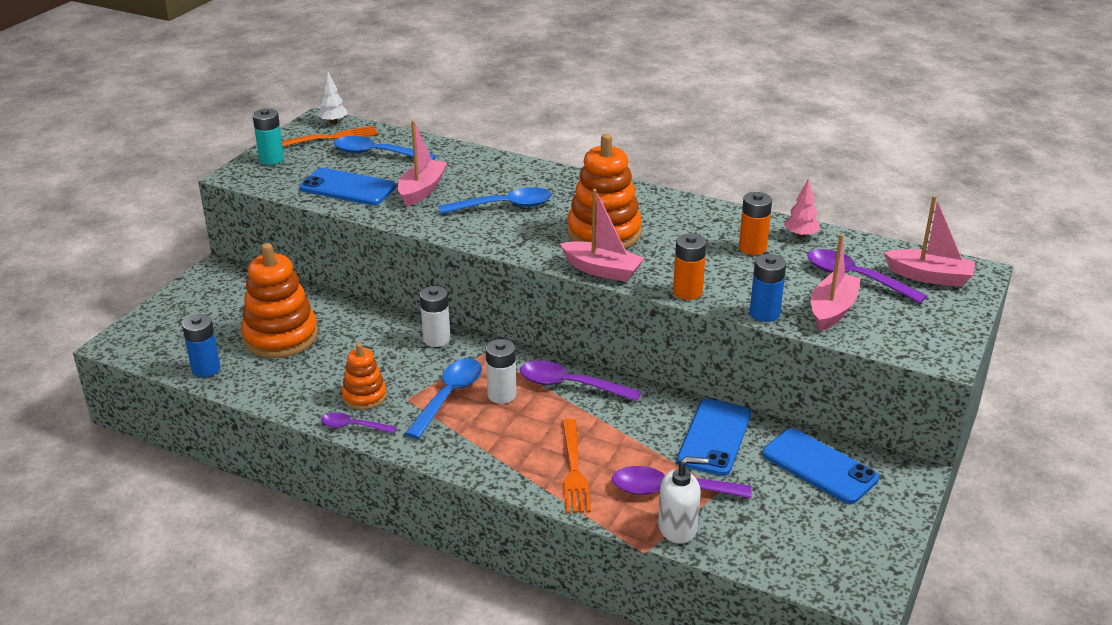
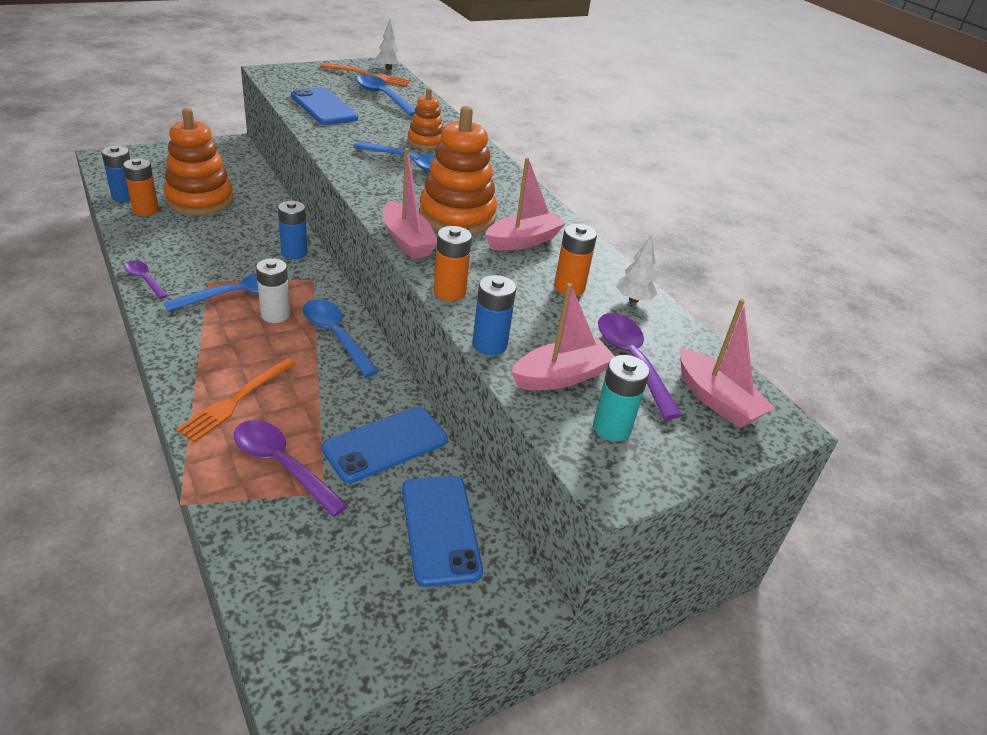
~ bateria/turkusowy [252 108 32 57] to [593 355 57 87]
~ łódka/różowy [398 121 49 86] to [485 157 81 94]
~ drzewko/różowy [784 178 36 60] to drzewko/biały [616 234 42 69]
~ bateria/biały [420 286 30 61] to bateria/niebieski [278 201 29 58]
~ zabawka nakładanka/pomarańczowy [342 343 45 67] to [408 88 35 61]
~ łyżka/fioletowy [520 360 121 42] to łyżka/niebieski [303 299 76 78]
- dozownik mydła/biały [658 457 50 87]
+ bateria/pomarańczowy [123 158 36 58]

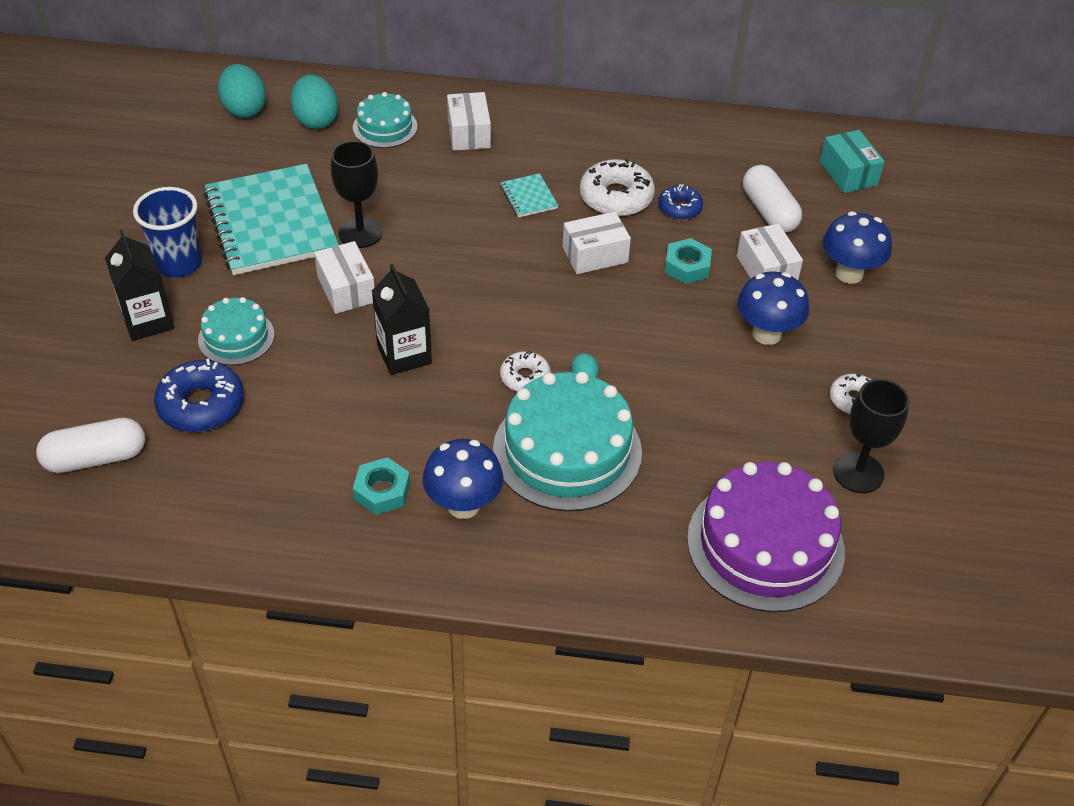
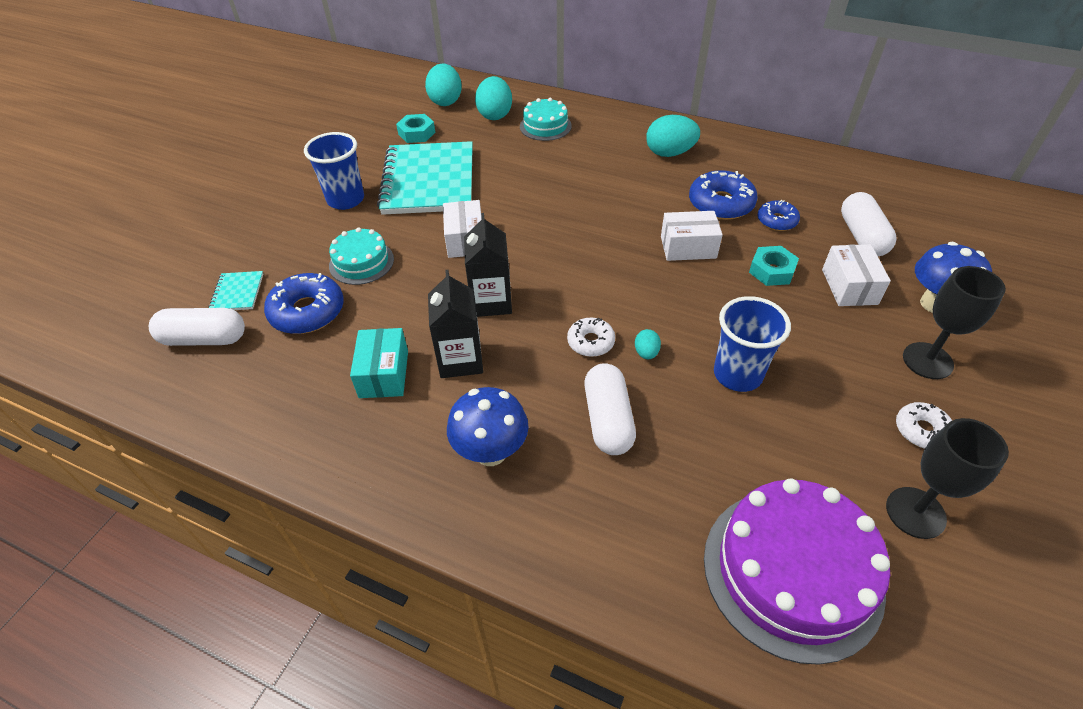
- pudełko/biały [447 92 44 59]
~ pudełko/turkusowy [820 130 65 63] to [350 328 58 70]
~ kielich/czarny [331 141 52 107] to [903 266 103 113]
~ donut/biały [580 158 75 59] to donut/niebieski [689 170 69 50]
~ zeszyt/turkusowy [500 173 58 45] to [209 271 54 39]
~ karton mleka/czarny [105 230 69 111] to [428 270 55 108]
- grzyb/niebieski [737 271 72 74]
~ tort/turkusowy [493 372 149 139] to kapsułka/biały [584 363 52 92]
~ nakrętka/turkusowy [353 457 57 58] to [396 114 39 29]
+ jajko/turkusowy [646 115 54 42]
+ szklanka/niebieski [714 296 77 96]

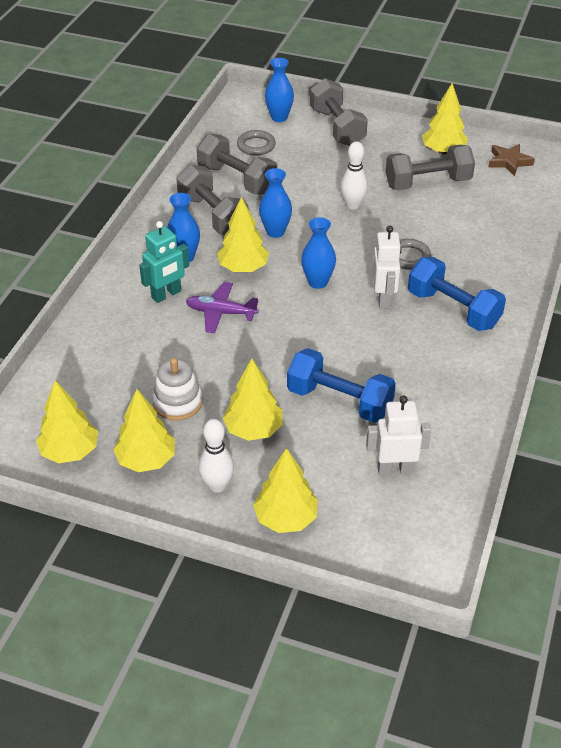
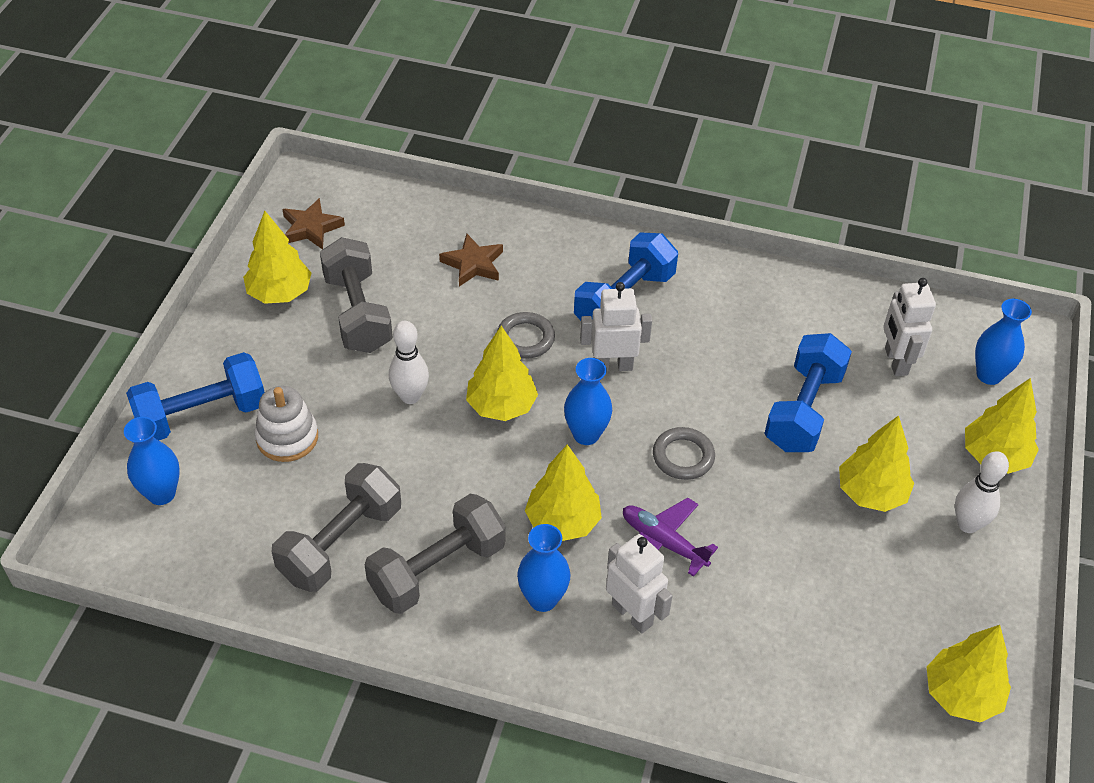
~ hantel/szary [310 78 58 68] to hantel/niebieski [126 352 139 89]
~ pierścień/szary [237 130 39 26] to [653 427 62 53]
~ wazon/niebieski [259 168 33 70] to [975 299 57 86]
~ robot/turkusowy [139 221 50 82] to robot/biały [606 534 67 100]
~ samolot/fioletowy [186 282 73 51] = [623 498 95 79] 120 degrees clockwise
~ zabawka nakładanka/biały [152 358 51 63] to [254 386 64 76]
~ drzewko/żółty [113 389 62 83] to [466 326 72 95]
+ gwiazda/brązowy [439 234 64 53]

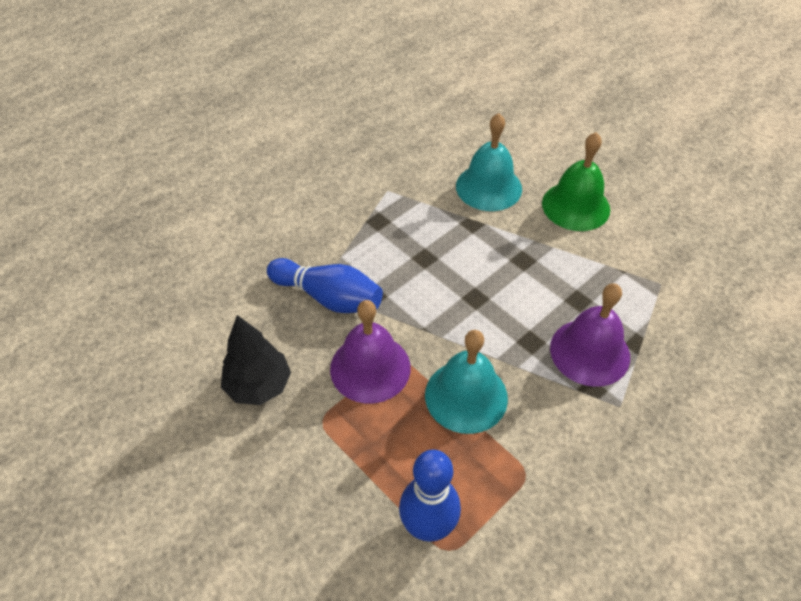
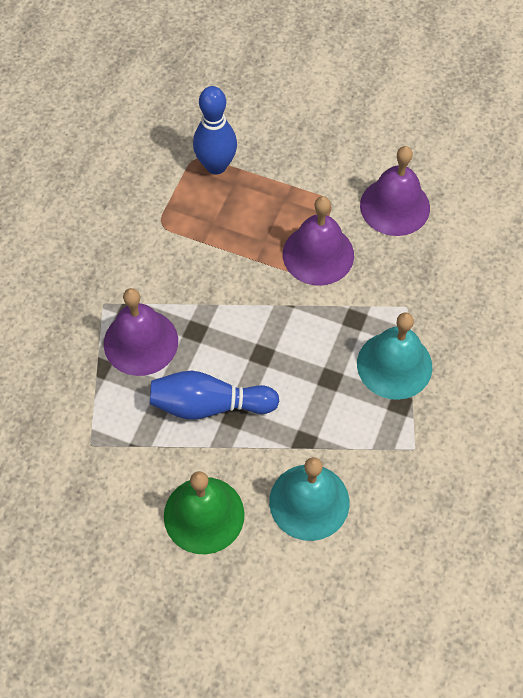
~ kręgiel/niebieski [267 258 116 55] to [150 371 129 49]
~ drzewko/czarny [221 315 70 90] to dzwonek/fioletowy [360 146 70 90]
~ dzwonek/turkusowy [425 330 83 104] to [357 312 75 88]

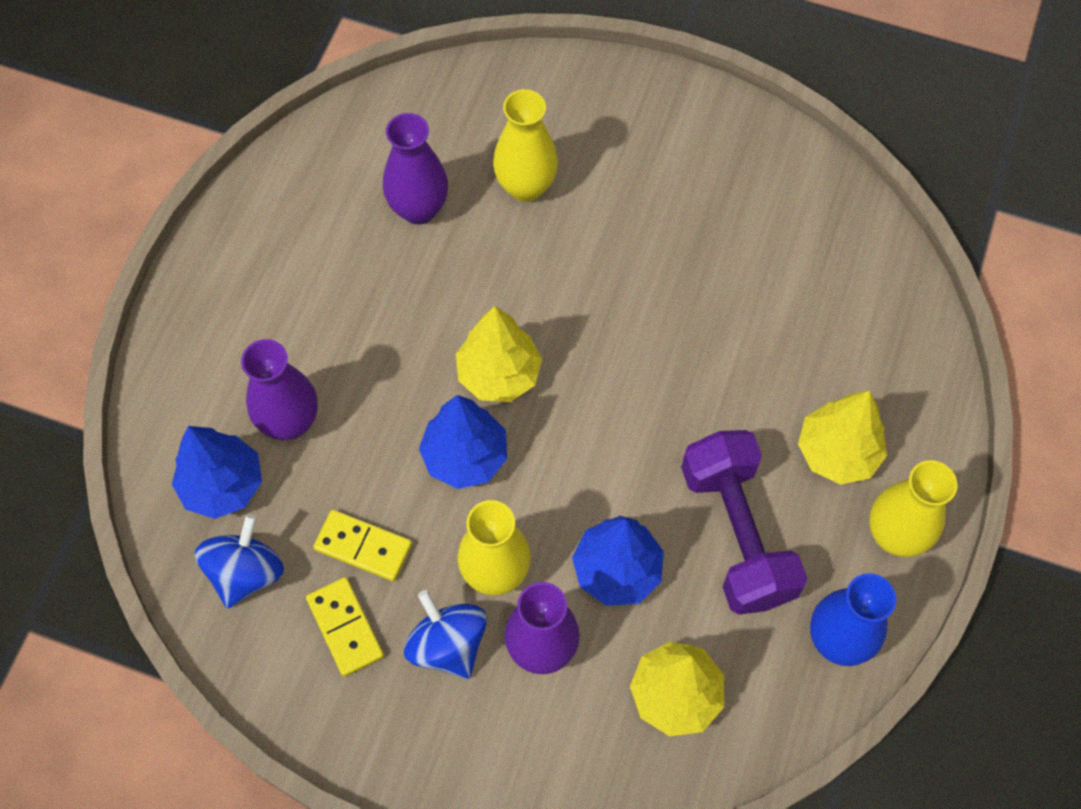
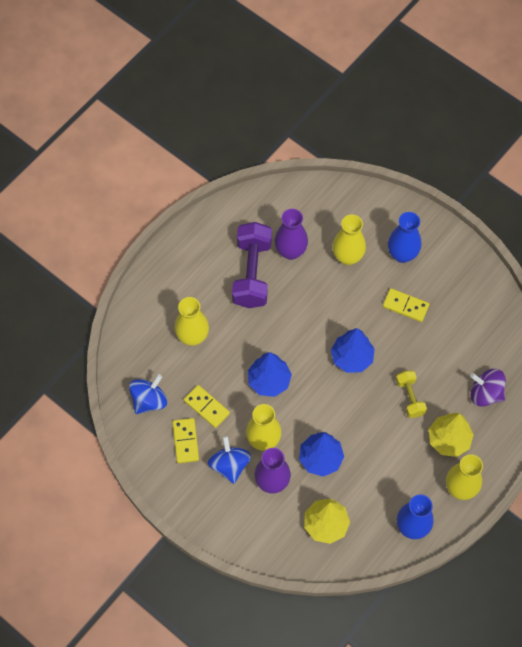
- drzewko/żółty [456 306 86 96]
~ wazon/fioletowy [241 339 77 101] to wazon/żółty [175 297 34 49]
~ drzewko/niebieski [172 426 90 93] to [331 328 44 45]
~ hantel/fioletowy [681 430 126 185] to [232 222 40 86]
+ wazon/niebieski [388 212 33 51]
+ kostka domina/żółty [383 288 46 34]
+ bączek/fioletowy [470 369 36 38]
+ hantel/żółty [396 371 31 47]

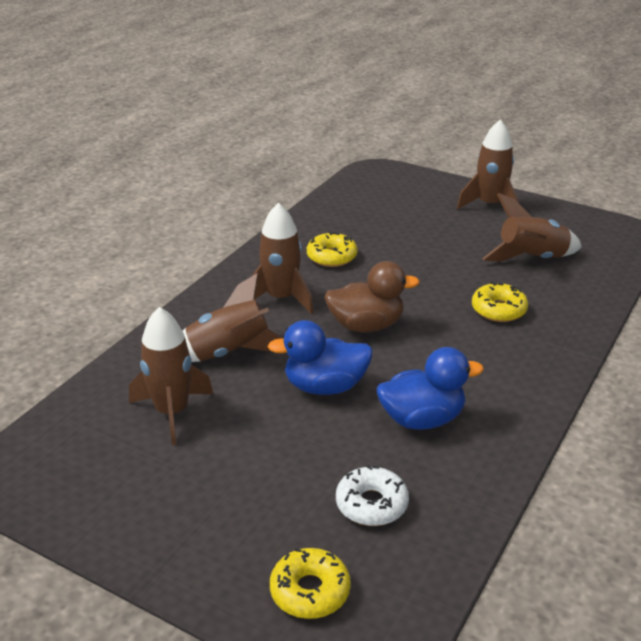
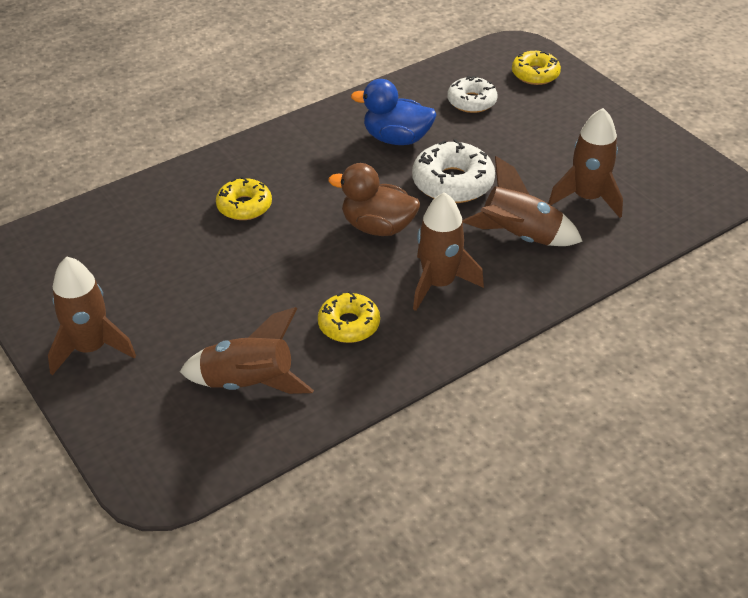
~ rakieta/brązowy [482 193 100 69] to [180 307 134 87]
~ kaczka/niebieski [268 320 105 75] to donut/biały [412 139 83 64]

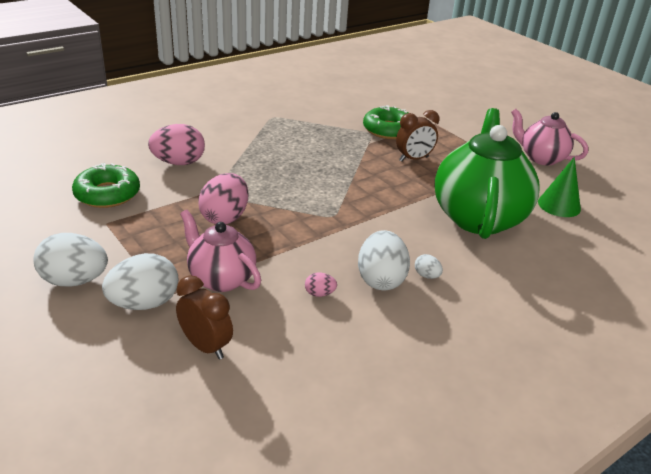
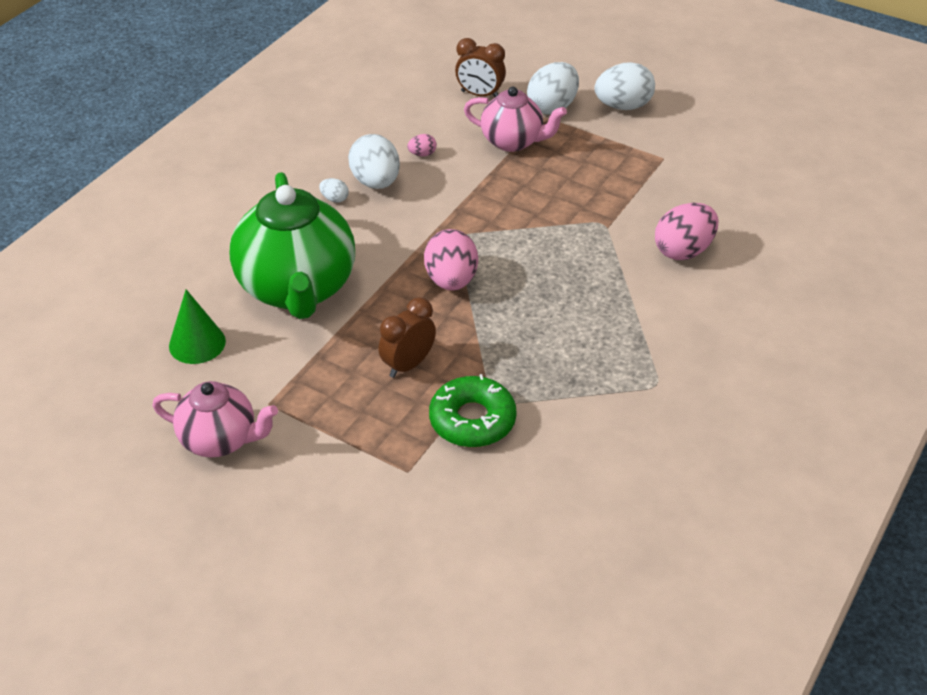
- donut/zielony [72 163 68 45]
~ jajko/różowy [198 173 51 51] to [424 229 54 62]

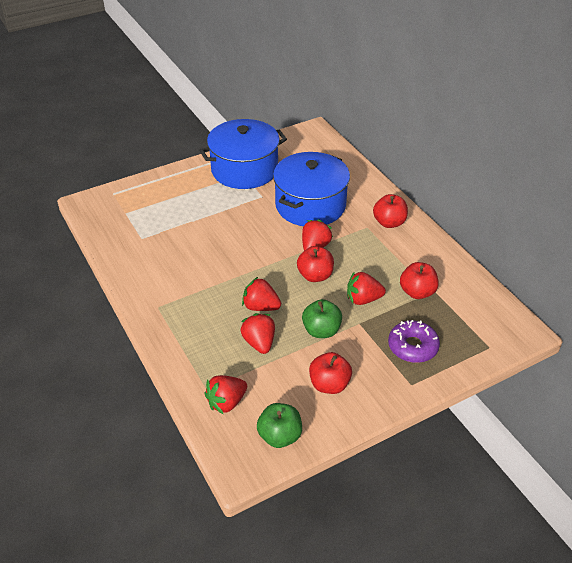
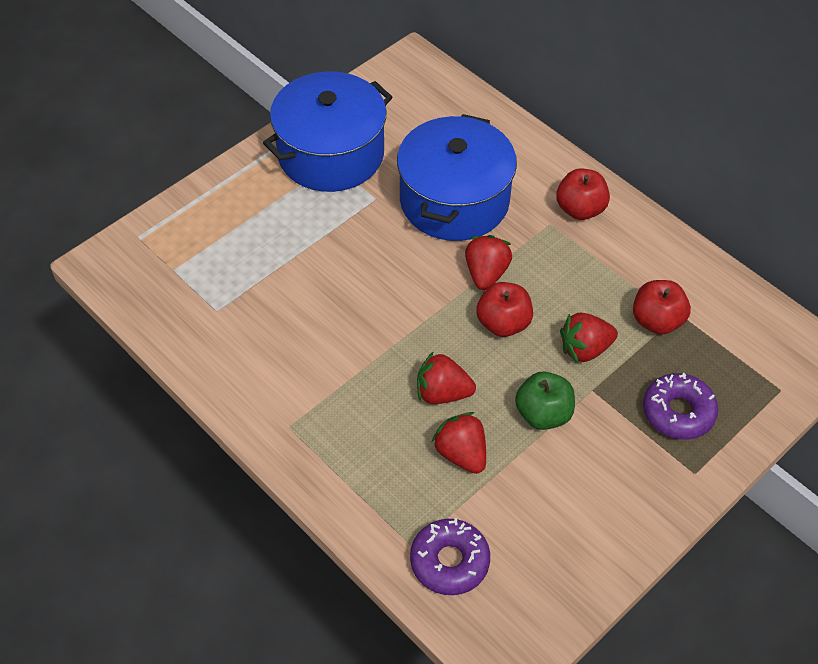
- jabłko/czerwony [309 352 43 42]
~ truskawka/czerwony [204 375 43 39] to donut/fioletowy [410 518 80 77]
- jabłko/zielony [257 403 45 45]

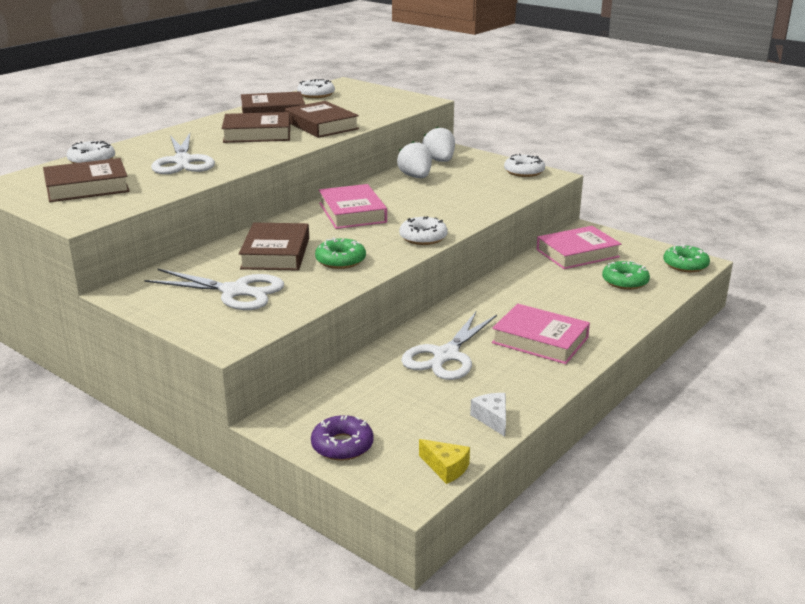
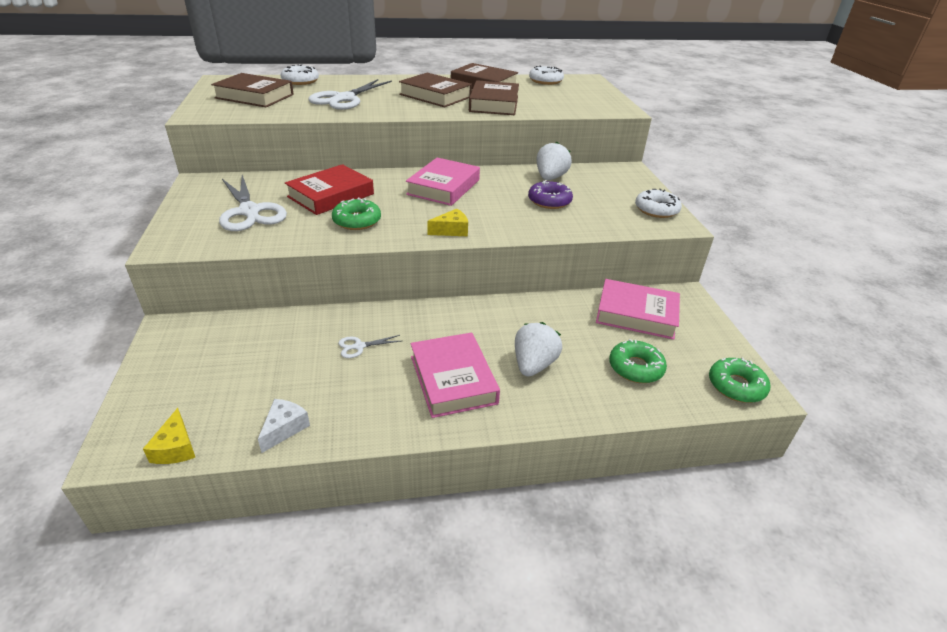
~ truskawka/biały [422 126 33 36] to [515 322 47 55]
~ donut/biały [399 216 49 29] to ser/żółty [427 209 41 27]
~ książka/brązowy [239 223 70 47] to książka/czerwony [285 164 89 51]
~ nożyczki/biały [401 312 96 68] = [338 335 63 23] x0.44
~ donut/fioletowy [311 415 63 46] to [528 180 45 29]

